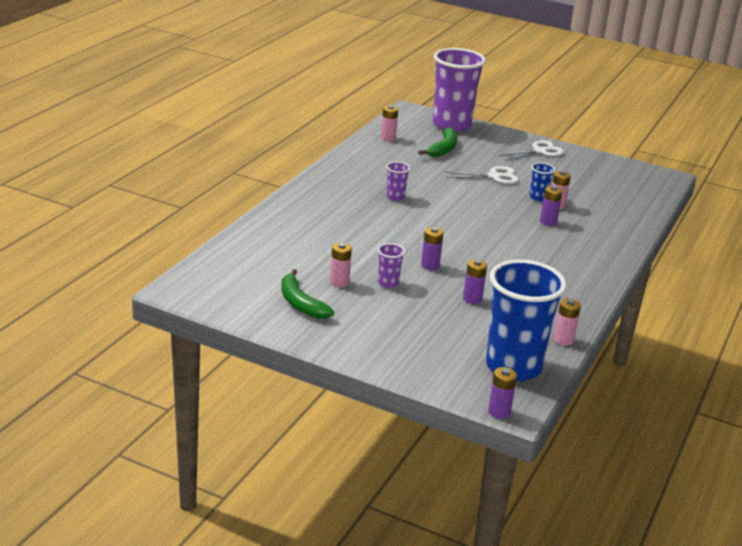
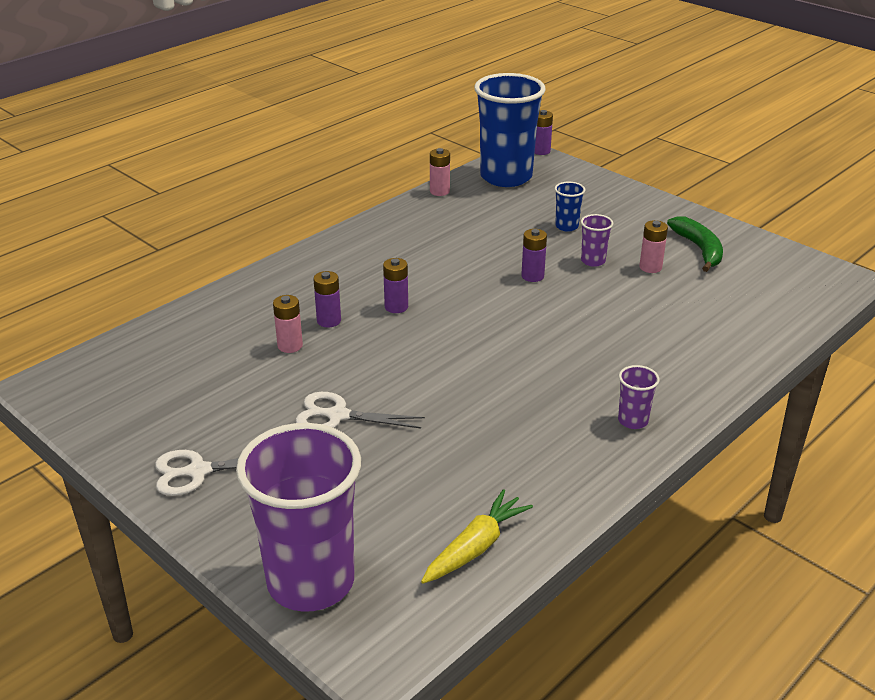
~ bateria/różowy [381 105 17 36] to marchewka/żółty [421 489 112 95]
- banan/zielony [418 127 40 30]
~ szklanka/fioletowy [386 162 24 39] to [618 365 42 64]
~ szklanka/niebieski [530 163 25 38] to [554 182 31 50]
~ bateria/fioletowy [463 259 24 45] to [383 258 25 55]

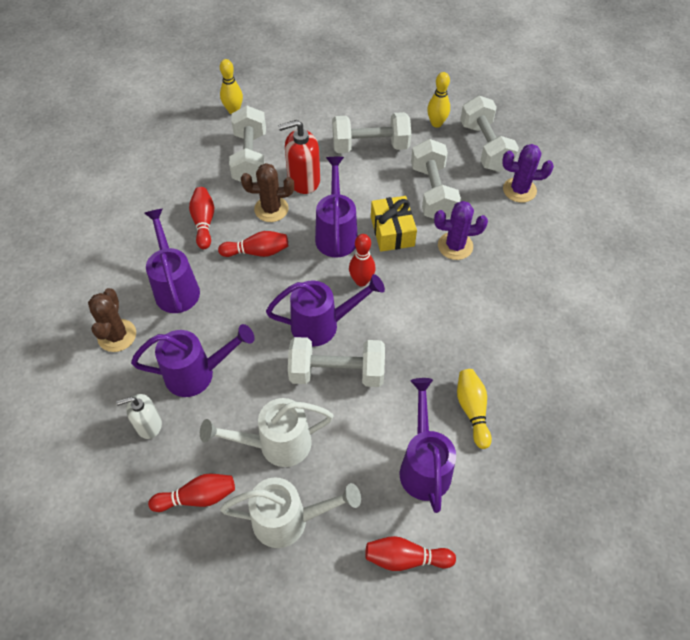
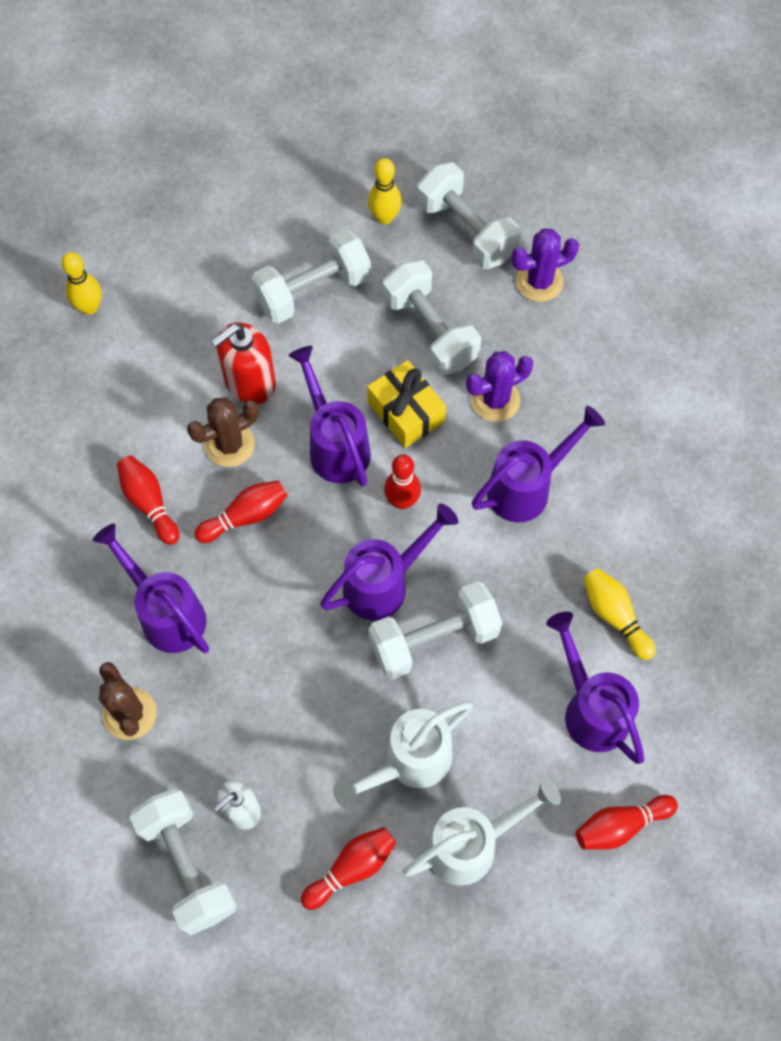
~ hantel/biały [229 106 37 76] to [129 788 108 147]
~ konewka/fioletowy [131 324 123 73] to [472 406 133 116]

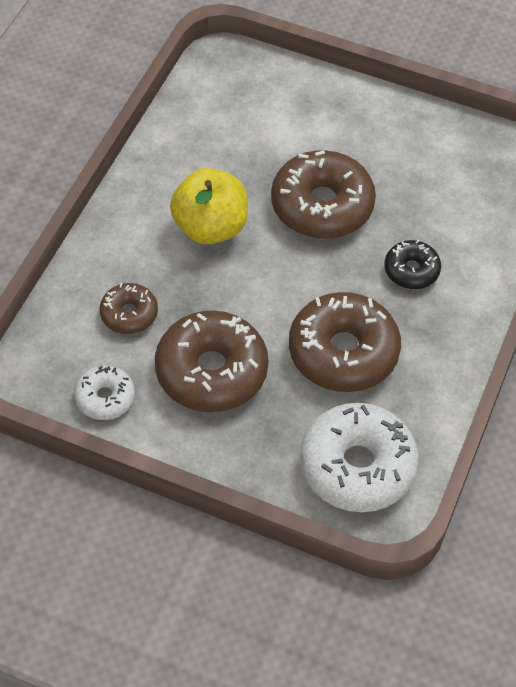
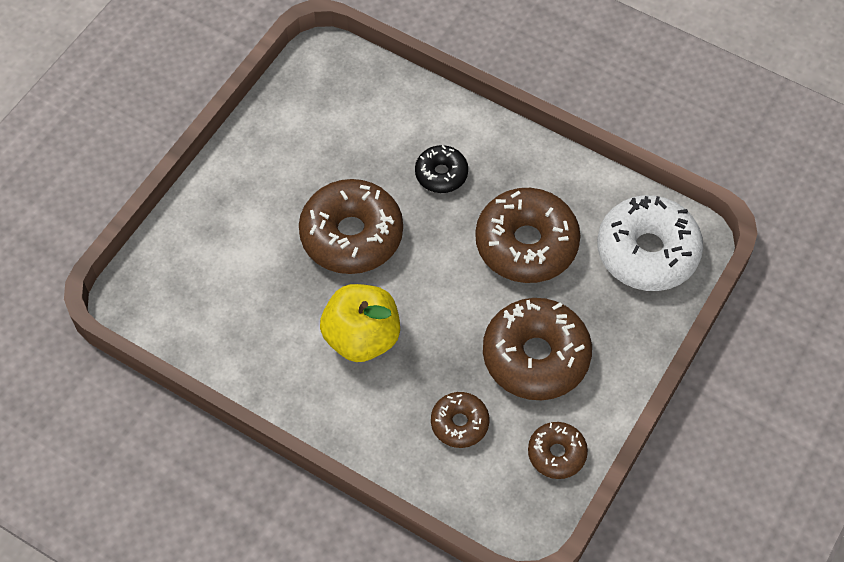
~ donut/biały [74 365 61 55] to donut/brązowy [528 422 60 57]

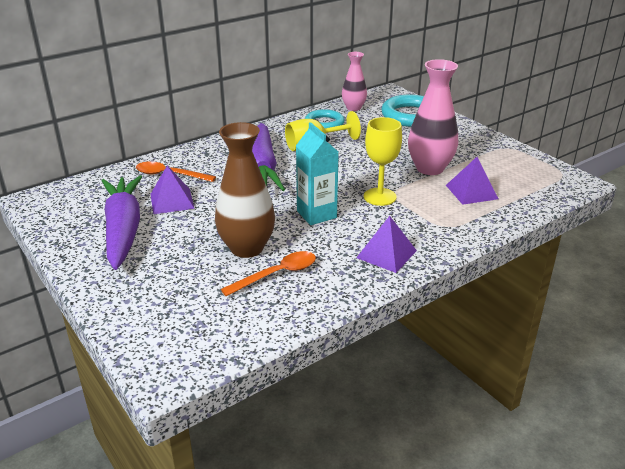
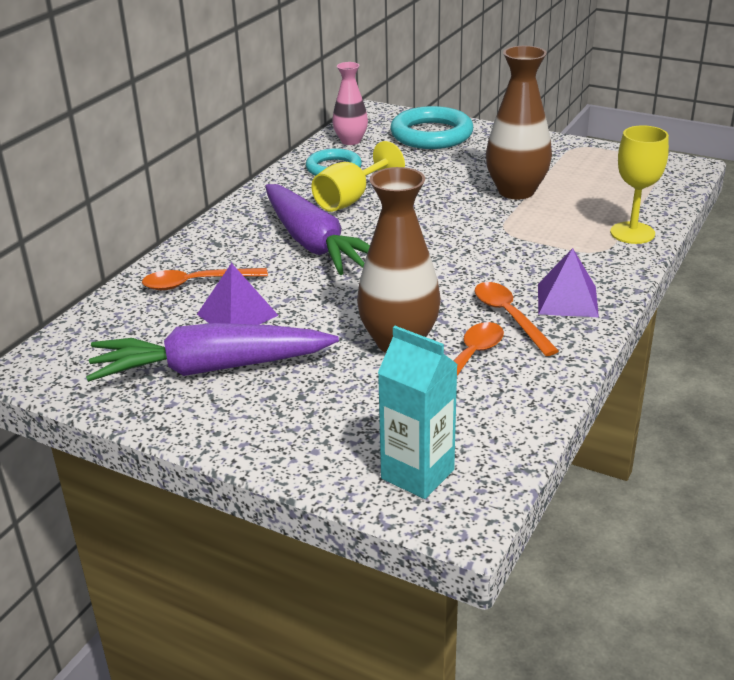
~ wazon/różowy [408 59 50 116] to wazon/brązowy [486 46 66 153]
~ kielich/żółty [364 117 38 89] to [610 125 59 119]
~ karton mleka/turkusowy [296 122 43 103] to [378 326 80 173]
- piramida/fioletowy [446 157 52 48]
~ marchewka/fioletowy [102 175 40 95] = [86 323 253 59] 60 degrees counterclockwise
+ łyżka/pomarańczowy [475 282 84 74]

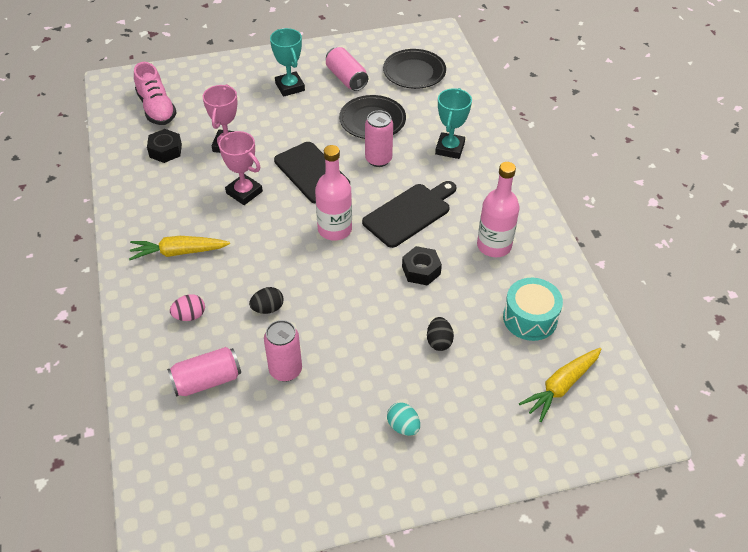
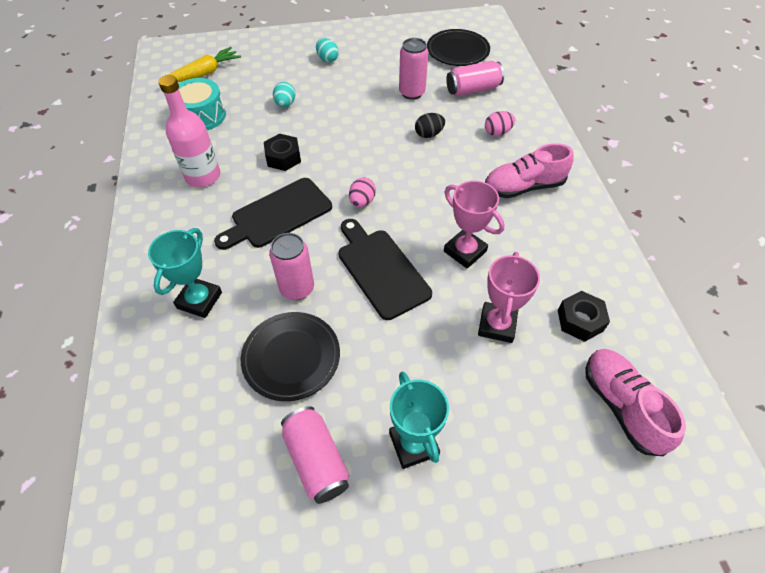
~ talerz/czarny [383 49 63 40] to [427 29 63 37]
~ butelka/różowy [315 145 37 96] to jajko/różowy [349 177 27 30]
~ marchewka/żółty [129 236 101 24] to but/różowy [485 143 89 55]
~ jajko/czarny [427 317 27 34] to jajko/turkusowy [273 82 23 25]

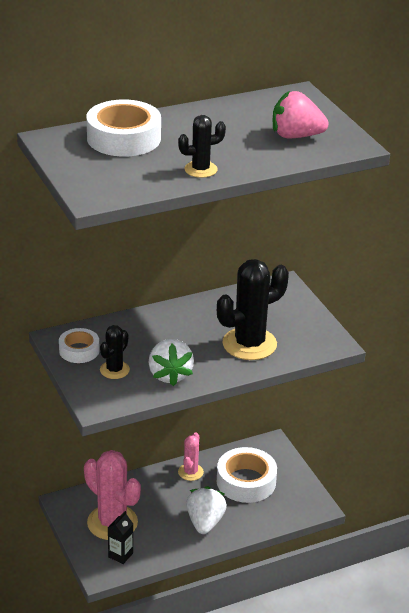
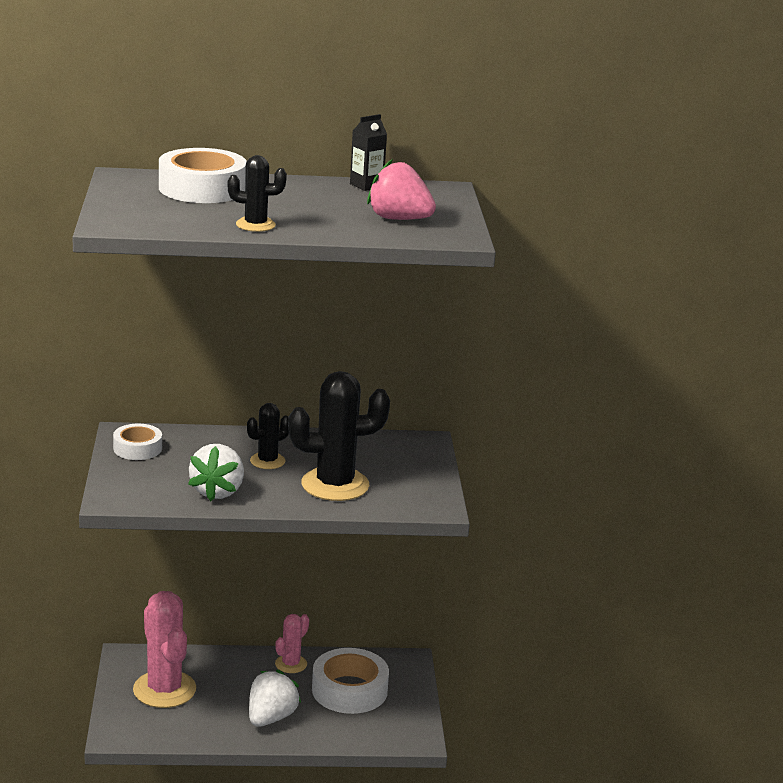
~ kaktus/czarny [100 325 30 54] to [247 403 42 66]
~ karton mleka/czarny [108 511 25 53] to [350 114 37 77]

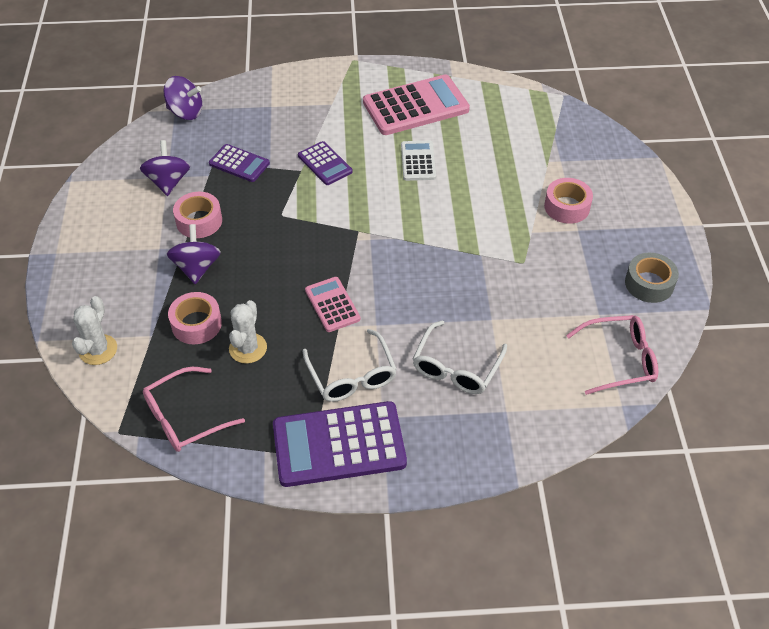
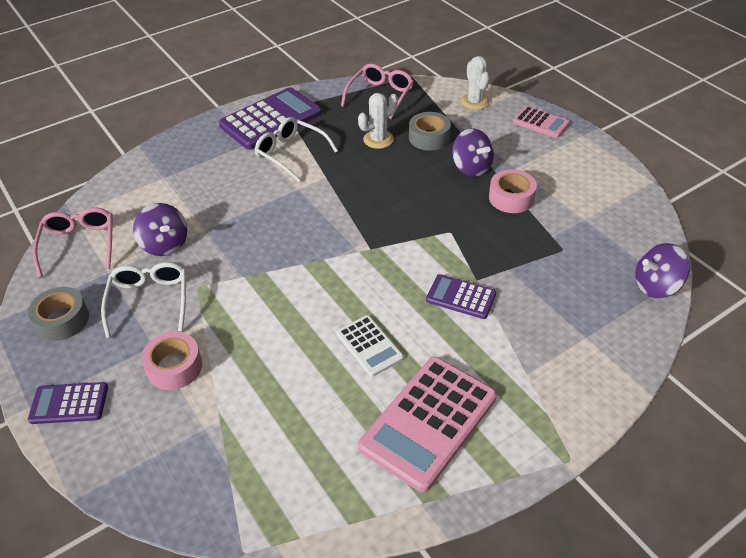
~ bączek/fioletowy [140 140 50 56] to [133 203 54 53]
~ kalkulator/fioletowy [209 144 61 38] to [28 382 80 42]
~ kalkulator/różowy [305 277 56 55] to [513 106 57 32]
~ taśma klejąca/różowy [168 292 54 52] to taśma klejąca/szary [409 112 42 39]
~ kaktus/biały [229 300 38 64] = [358 93 40 56] 75 degrees clockwise
~ okulary/różowy [566 315 92 80] = [33 208 80 70] 120 degrees clockwise
~ okulary/biały [413 321 94 73] to [101 262 85 76]

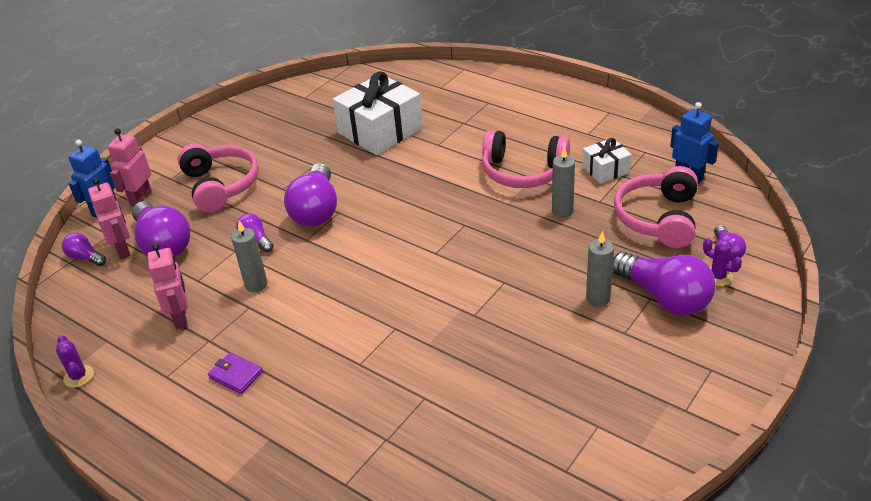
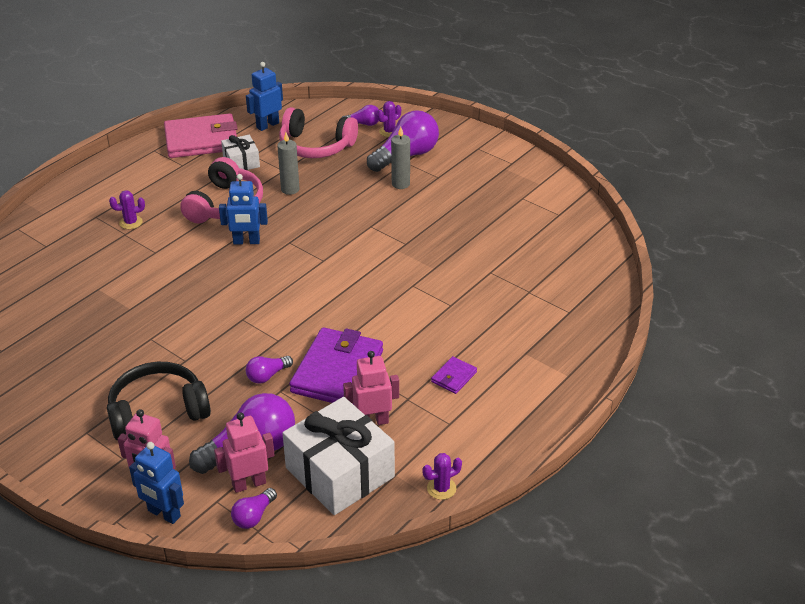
~ prezent/biały [333 71 90 84] to [282 397 113 118]
~ słuchawki/różowy [178 143 81 69] to słuchawki/czarny [107 362 104 78]
- żarówka/fioletowy [284 163 53 64]
~ świeca/szary [231 221 36 71] to portfel/fioletowy [289 327 94 78]
+ portfel/różowy [164 113 74 45]
+ robot/niebieski [219 174 49 70]
+ kaktus/fioletowy [109 190 36 39]

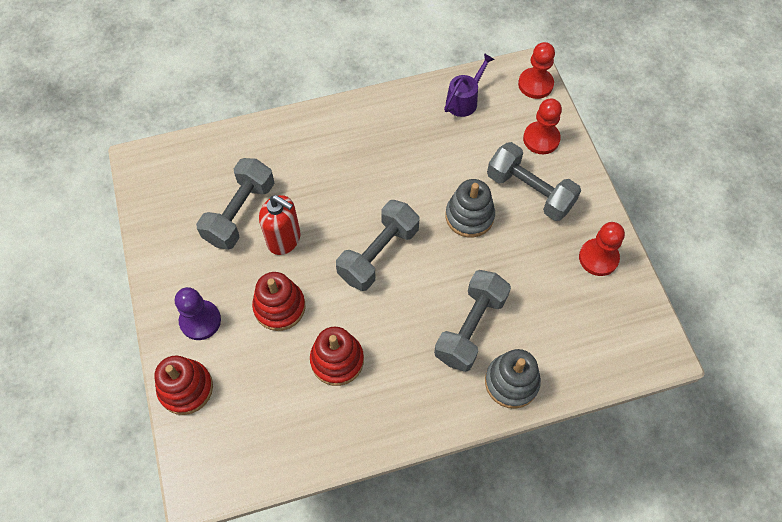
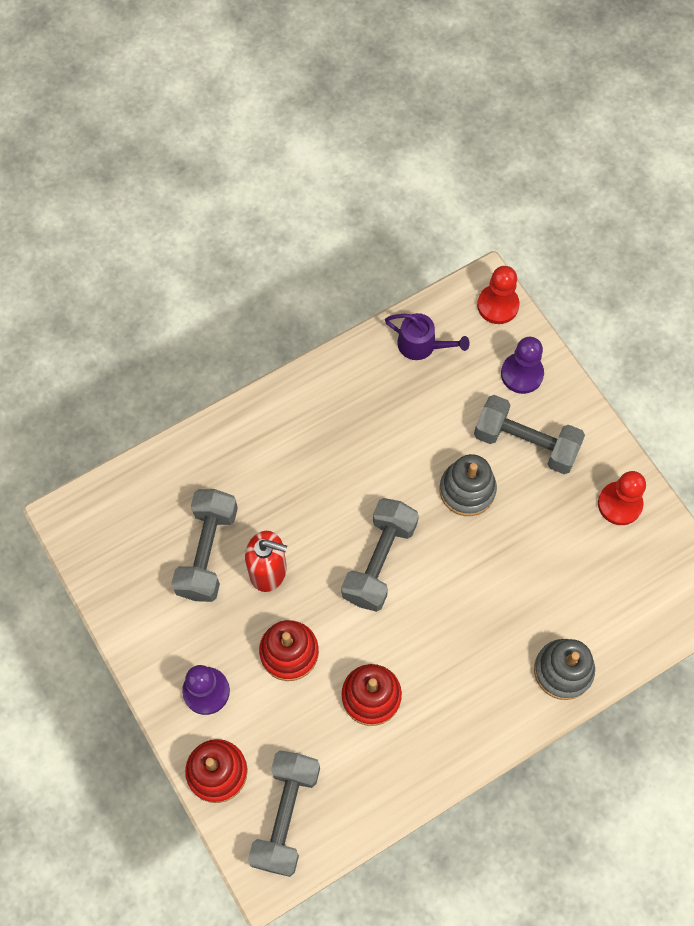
~ konewka/fioletowy [444 53 51 64] = [385 313 85 47] 90 degrees clockwise
~ pionek/czerwony [523 99 39 55] to pionek/fioletowy [501 337 43 57]
~ hantel/szary [434 270 77 102] to [248 750 72 127]

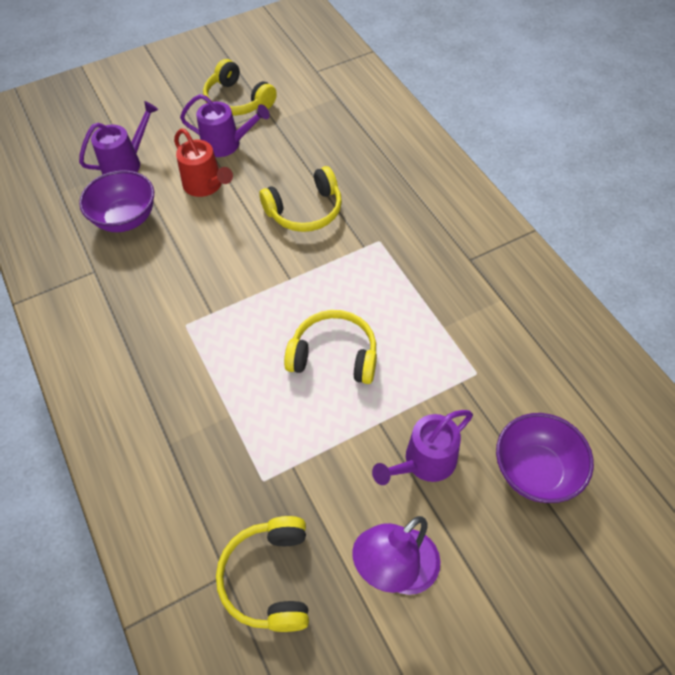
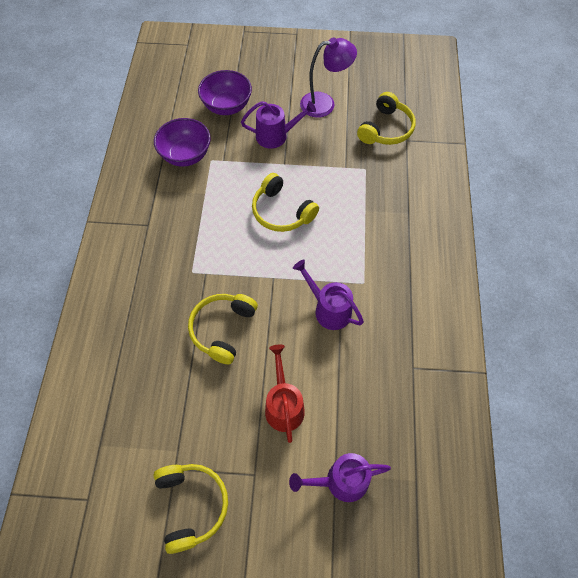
~ konewka/fioletowy [180 94 90 63] to [293 260 71 70]
~ słuchawki/żółty [259 166 83 66] = [188 294 70 70] 75 degrees counterclockwise
~ miska/fioletowy [79 170 75 62] to [154 118 57 49]

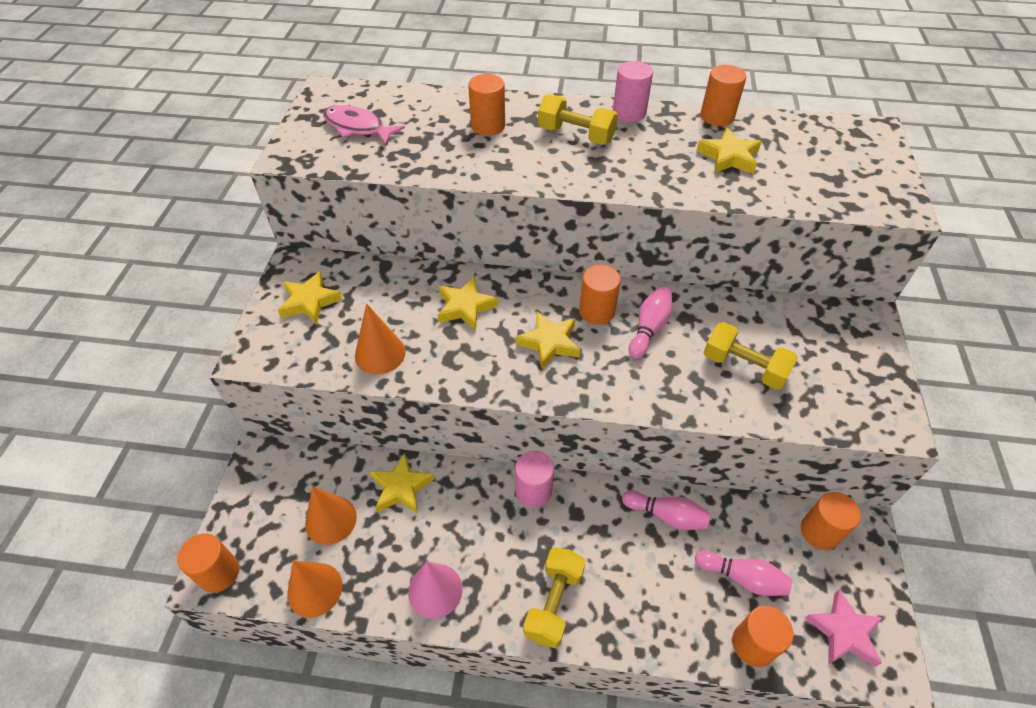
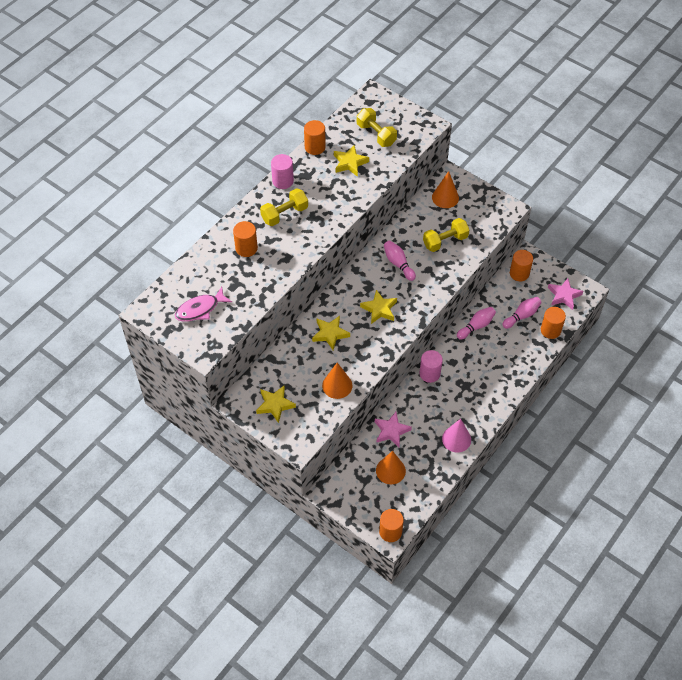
- walec/pomarańczowy [579 265 42 60]
~ gwiazda/żółty [370 453 64 61] to gwiazda/różowy [375 412 37 35]
~ hantel/żółty [523 548 63 100] to [357 108 40 39]
~ stożek/pomarańczowy [287 560 55 58] to [432 171 27 37]

